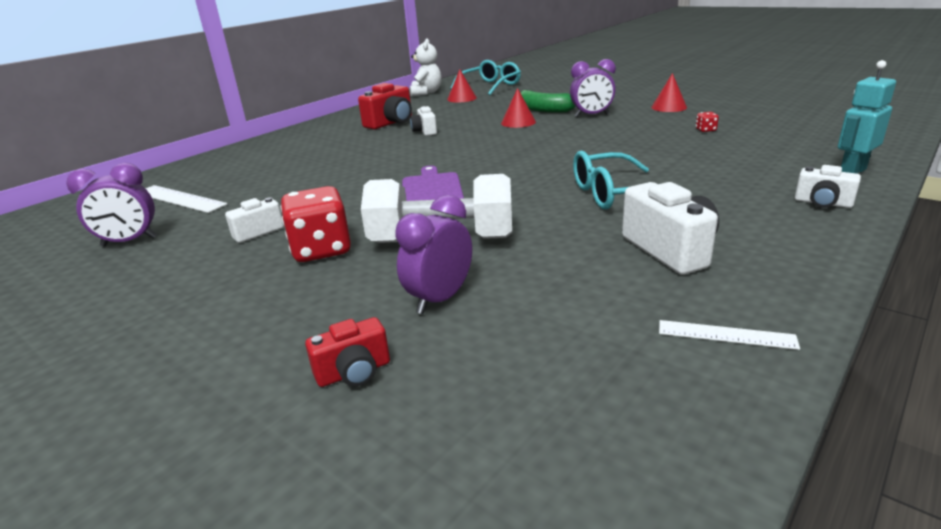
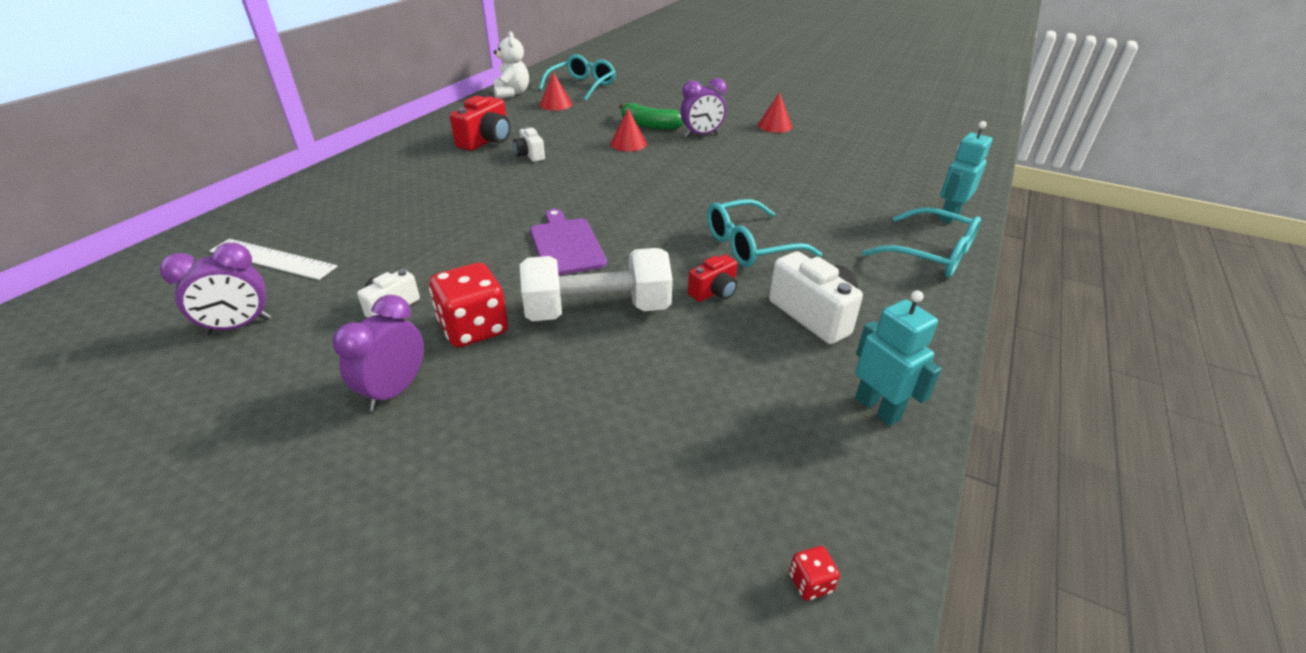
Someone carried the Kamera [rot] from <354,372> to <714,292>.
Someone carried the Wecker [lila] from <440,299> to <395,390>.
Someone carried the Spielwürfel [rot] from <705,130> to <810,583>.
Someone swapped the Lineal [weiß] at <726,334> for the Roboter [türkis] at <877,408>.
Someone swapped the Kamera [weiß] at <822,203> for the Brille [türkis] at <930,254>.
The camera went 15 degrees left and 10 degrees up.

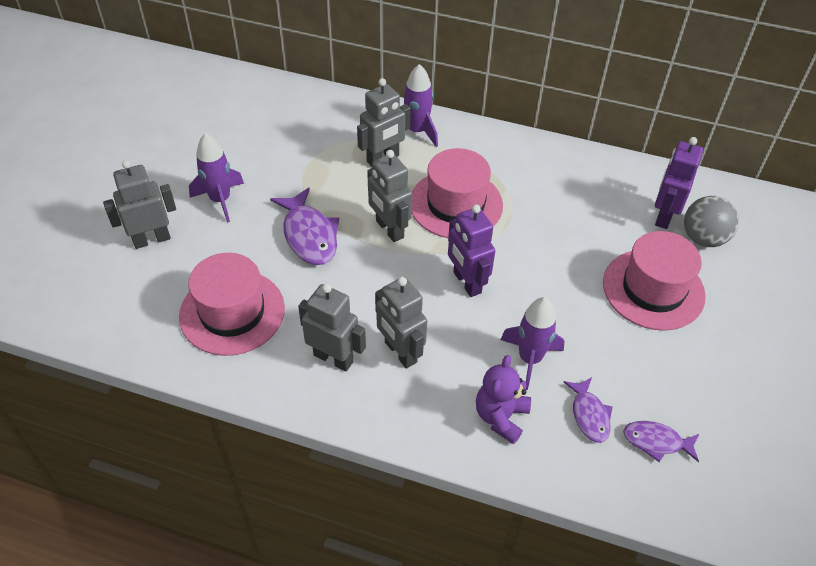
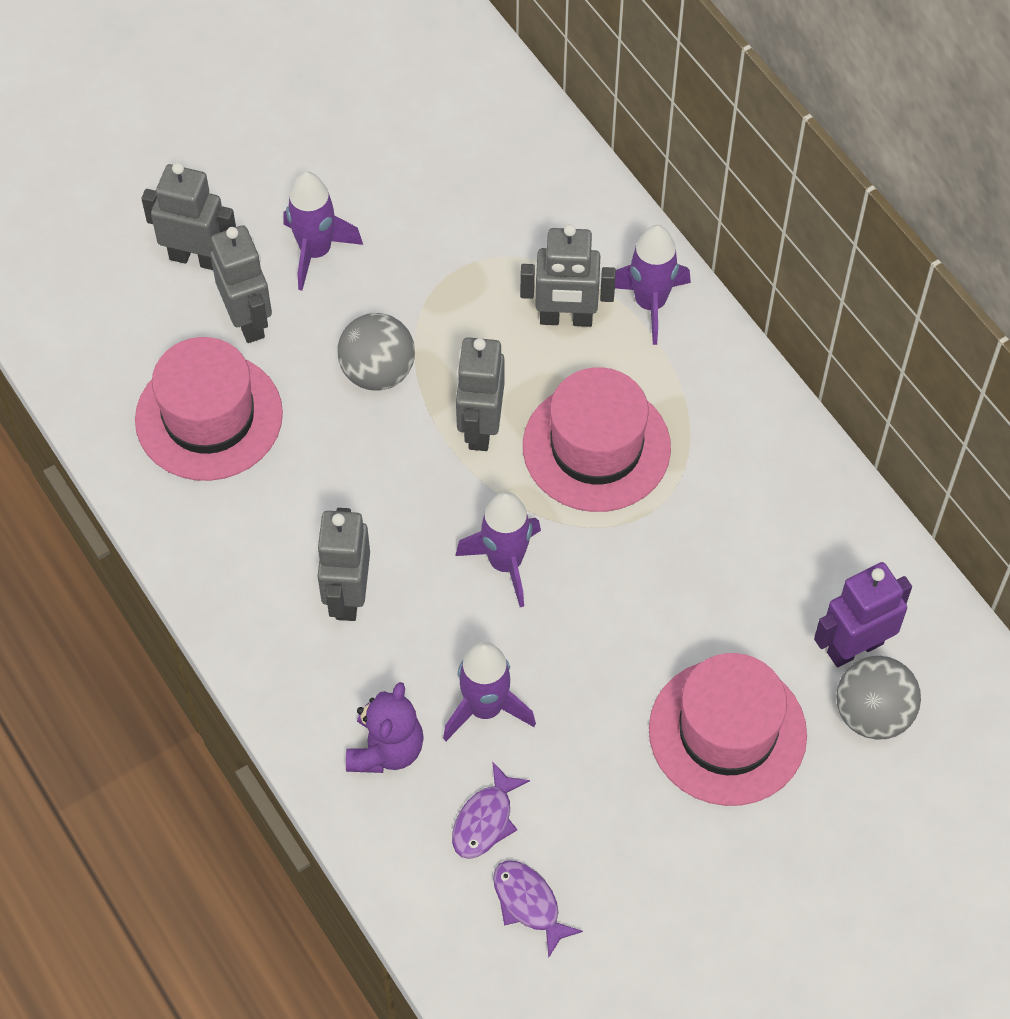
Someone carried the Roboter [grau] from <333,358> to <248,320>.
Someone swapped the Fisch [lila] at <309,235> for the Ball [grau] at <378,372>.
Someone swapped the Roboter [lila] at <466,282> for the Rakete [lila] at <505,563>.
Someone rotated the Teddybär [lila] at <501,417> by 135 degrees clockwise.
The camera went 40 degrees right and 10 degrees up.

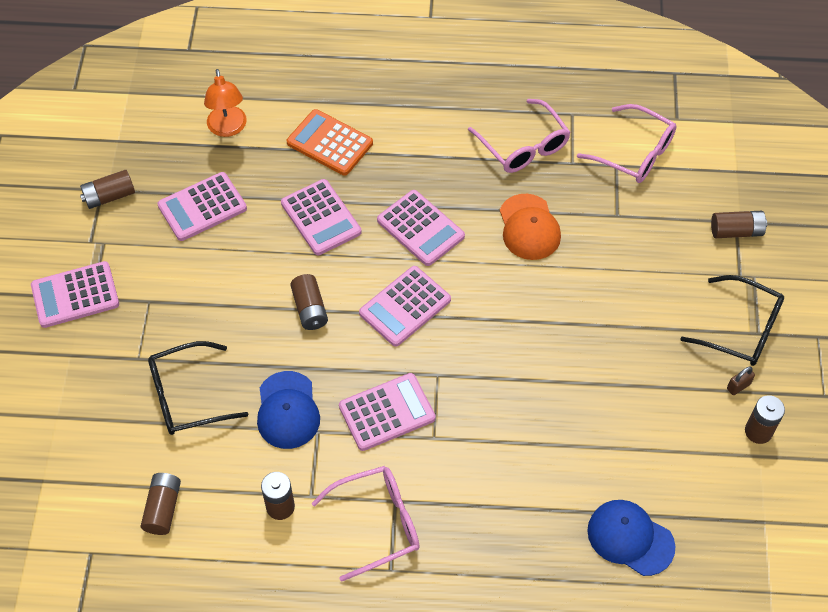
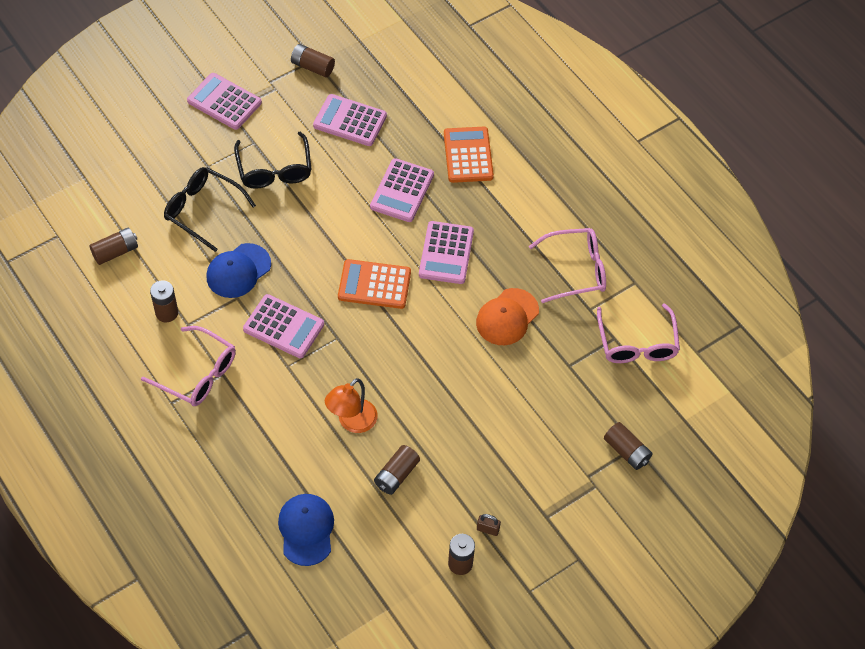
Someone carried the Lampe [orange] from <228,128> to <352,422>.
Someone carried the Batterie [braun] from <310,309> to <396,475>.
Someone carried the Brille [schwarz] from <741,329> to <274,169>.
Someone repainted the Taschenrechner [rosa] at <405,306>, which became the Taschenrechner [orange] at <374,285>.
Someone rotated the Brille [rosa] at <523,146> by 120 degrees counterclockwise.
The camera went 50 degrees right and 0 degrees up.

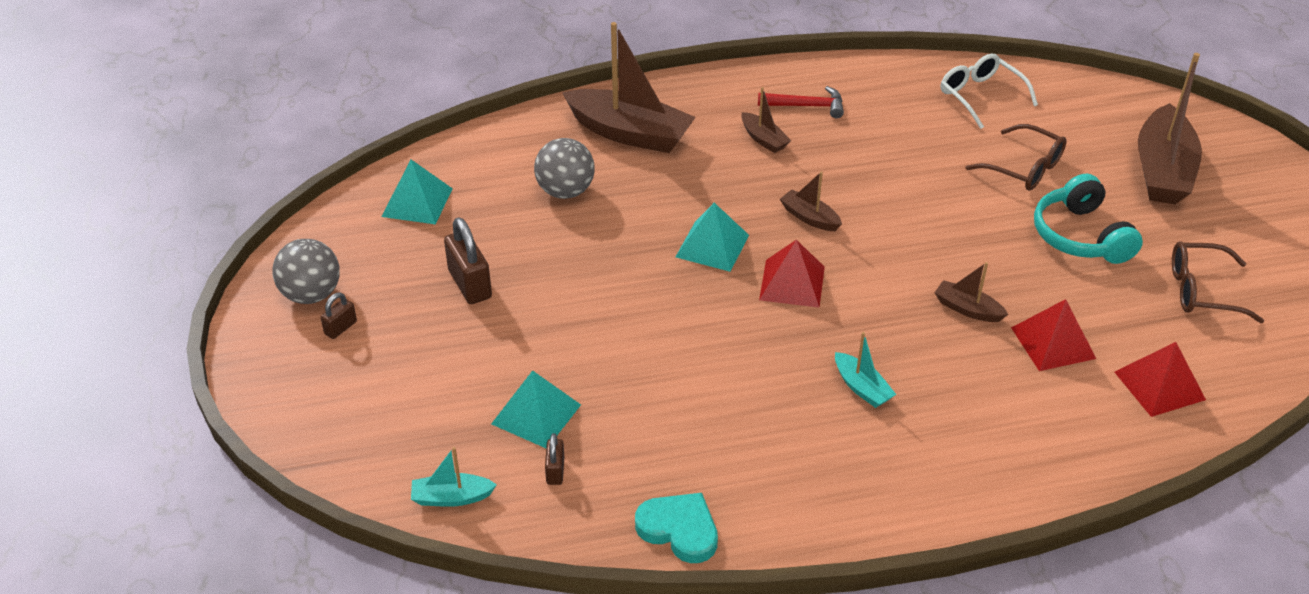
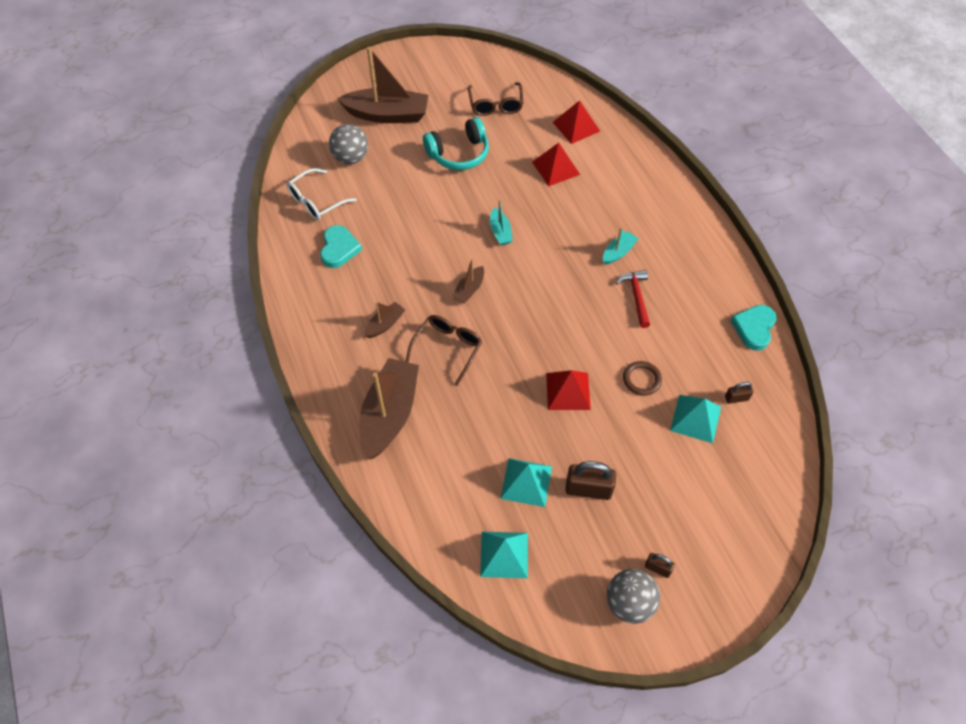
Someone took away the Boot [braun] at <967,309>.
Someone put down the Herz [türkis] at <339,249>.
Someone put down the Ring [braun] at <641,379>.
Someone carried the Boot [türkis] from <452,497> to <500,232>.
Someone carried the Ball [grau] from <565,191> to <351,158>.
Someone carried the Pyramide [türkis] from <712,246> to <526,482>.
Someone carried the Hammer [rot] from <807,106> to <636,296>.
Someone carried the Pyramide [rot] from <792,283> to <568,391>.
Someone carried the Brille [braun] from <1024,168> to <448,348>.
Someone rotated the Vorhängeschloss [braun] at <470,284> by 45 degrees clockwise.
The camera went 100 degrees left and 15 degrees up.

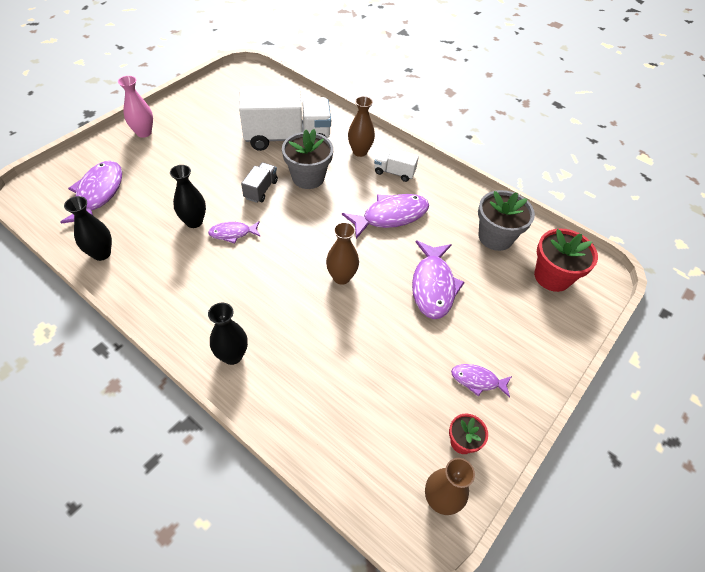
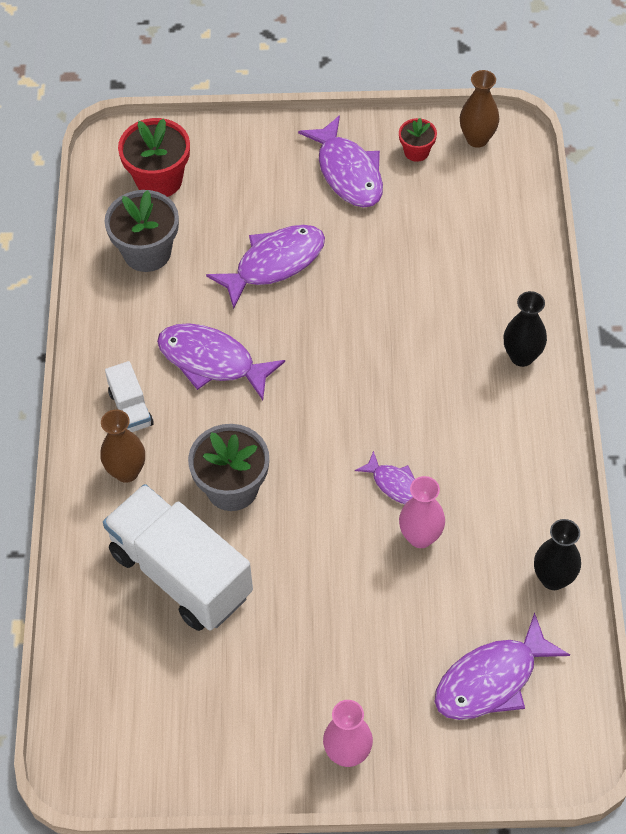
Someone took away the Lastwagen [grau] at <261,190>.
Someone took away the Vase [braun] at <341,277>.
Someone repainted the Vase [schwarz] at <194,222>, which became the Vase [rosa] at <420,537>.
Someone scaled the Fisch [lila] at <477,380> by 1.80.
The camera went 125 degrees left and 5 degrees up.

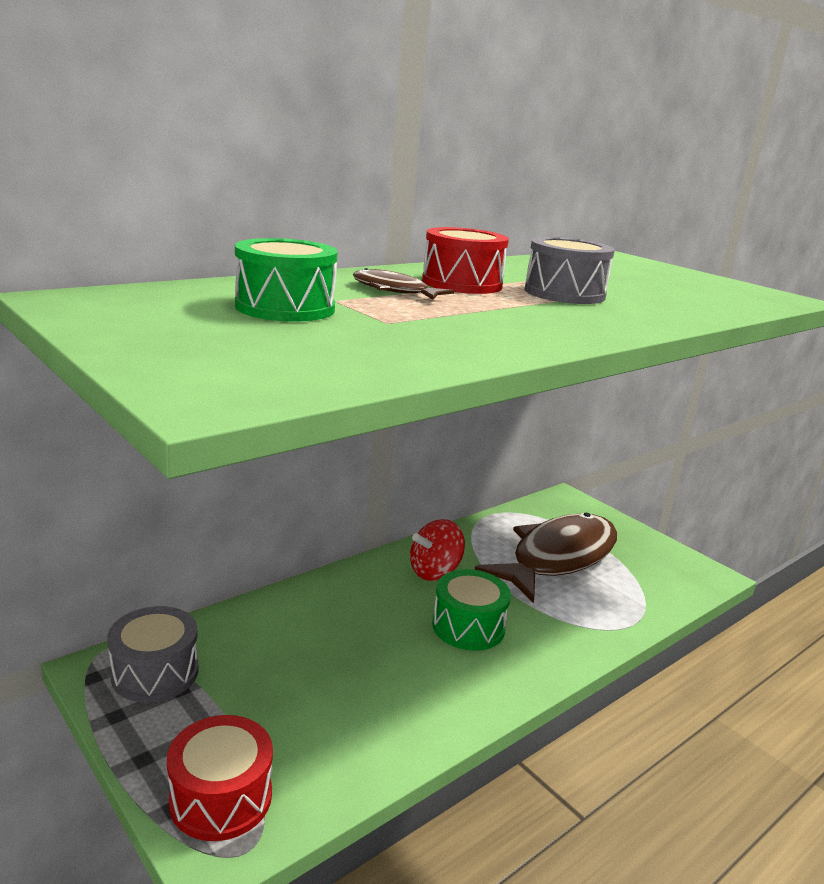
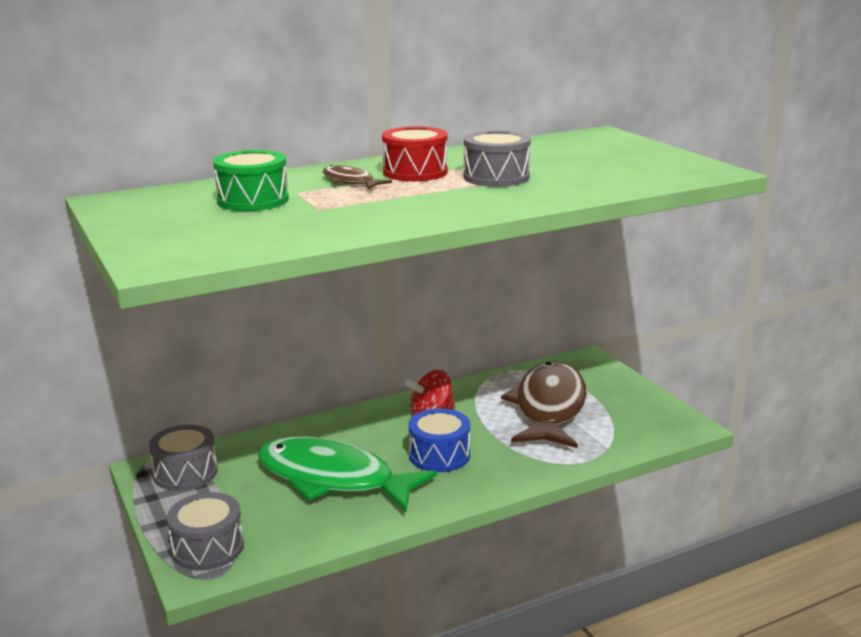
Someone put down the Fisch [grün] at <333,479>.
Someone repainted the Trommel [rot] at <221,797>, which became the Trommel [grau] at <208,548>.
Someone repainted the Trommel [grün] at <468,627>, which became the Trommel [blau] at <439,455>.
Someone rotated the Fisch [braun] at <558,558> by 45 degrees counterclockwise.
The camera went 15 degrees right and 0 degrees up.

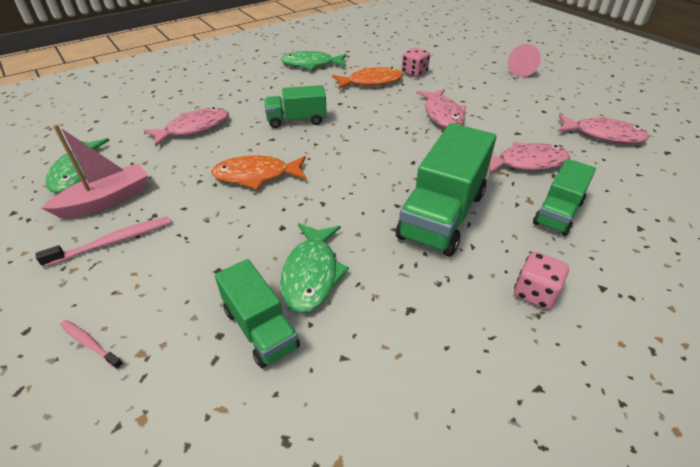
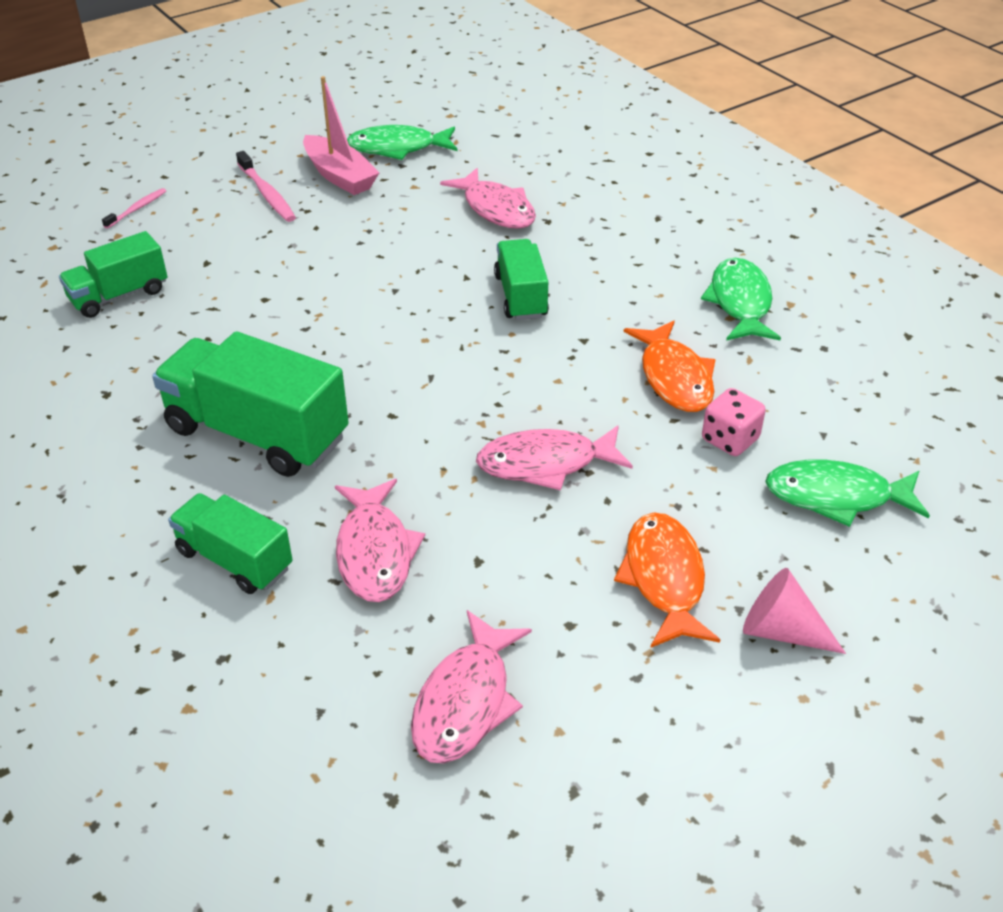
Someone took away the Spielwürfel [rosa] at <535,293>.
Someone carried the Fisch [orange] from <256,175> to <664,578>.
Someone carried the Fisch [grün] from <311,274> to <836,497>.
The camera went 90 degrees right and 0 degrees up.

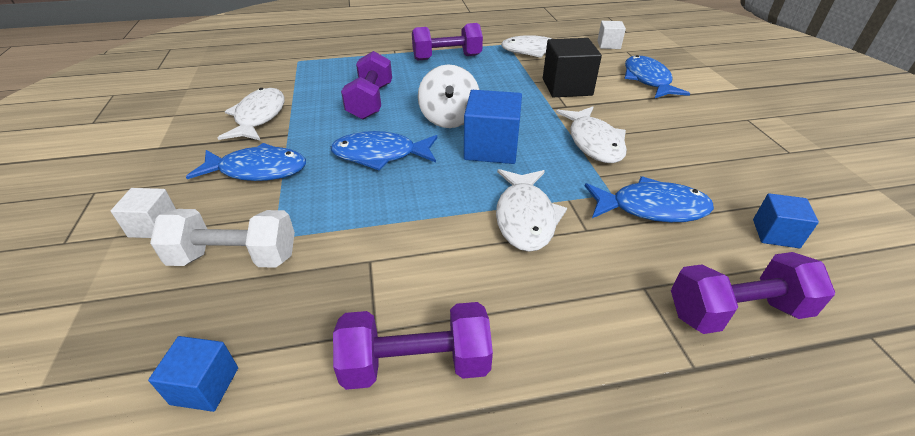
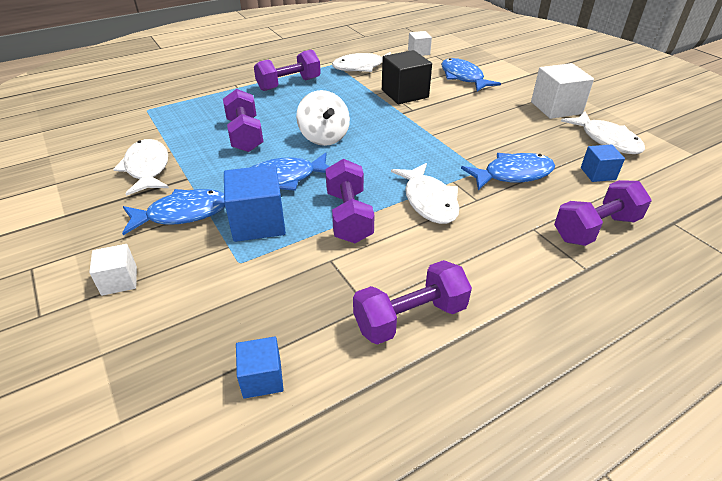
Someone took away the Hantel [weiß] at <235,257>.
Someone put down the Hantel [lila] at <349,216>.
Someone put down the Kubus [weiß] at <556,108>.
Someone carried the Kubus [blau] from <491,148> to <258,222>.
Someone carried the Fisch [weiß] from <594,142> to <606,140>.
The camera went 20 degrees left and 0 degrees up.

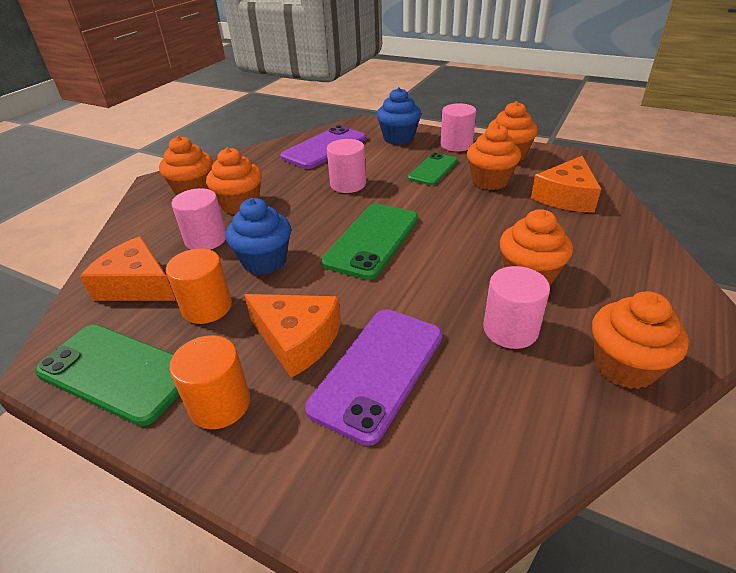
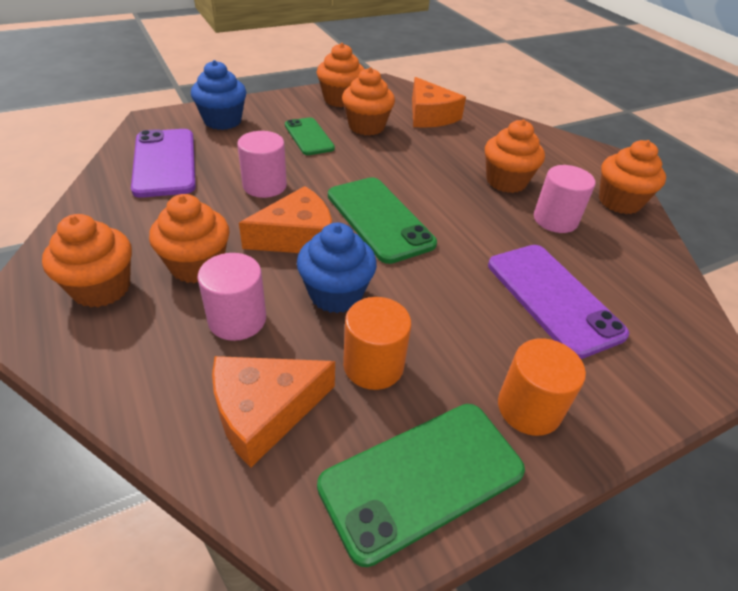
Someone took away the Vollzylinder [rosa] at <456,145>.
Someone carried the Käse [orange] from <297,339> to <297,237>.
The camera went 60 degrees left and 5 degrees up.

